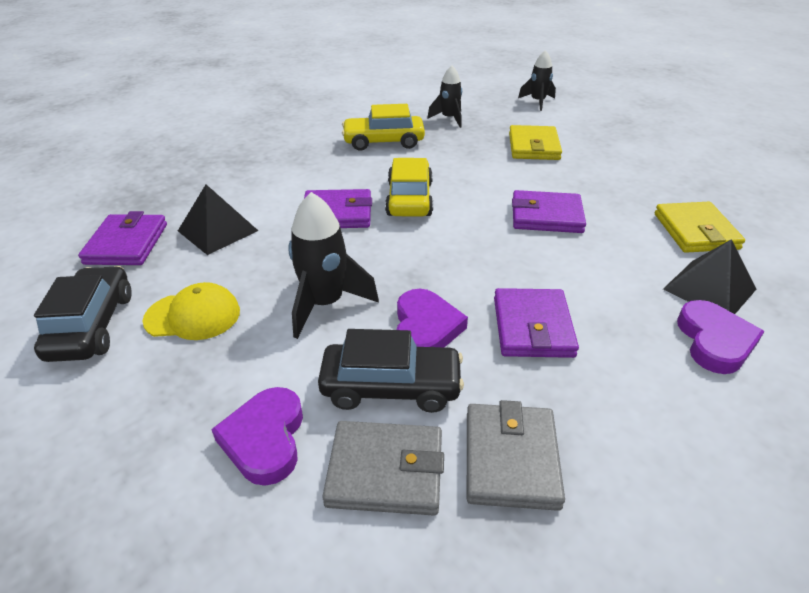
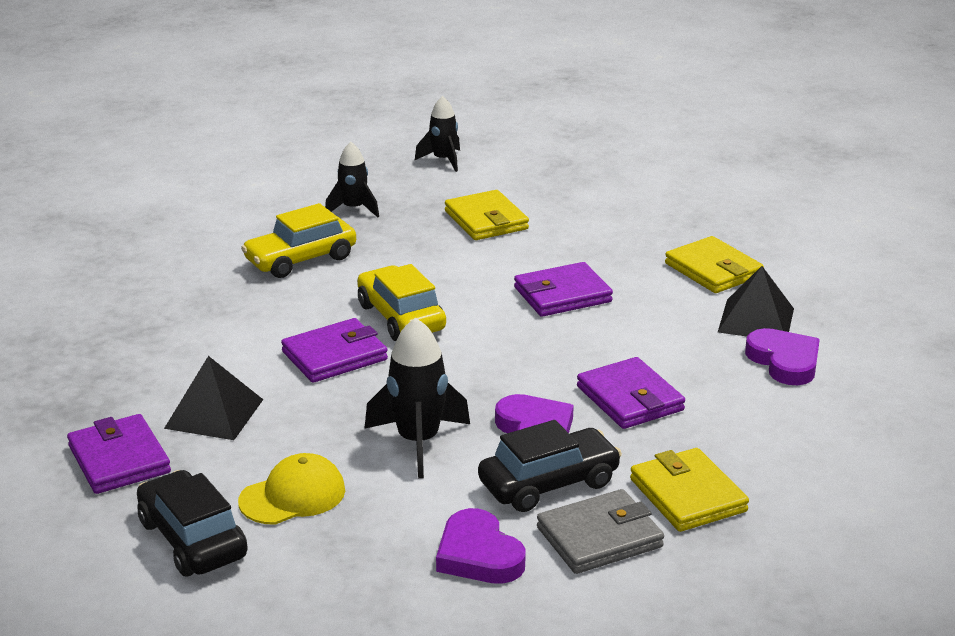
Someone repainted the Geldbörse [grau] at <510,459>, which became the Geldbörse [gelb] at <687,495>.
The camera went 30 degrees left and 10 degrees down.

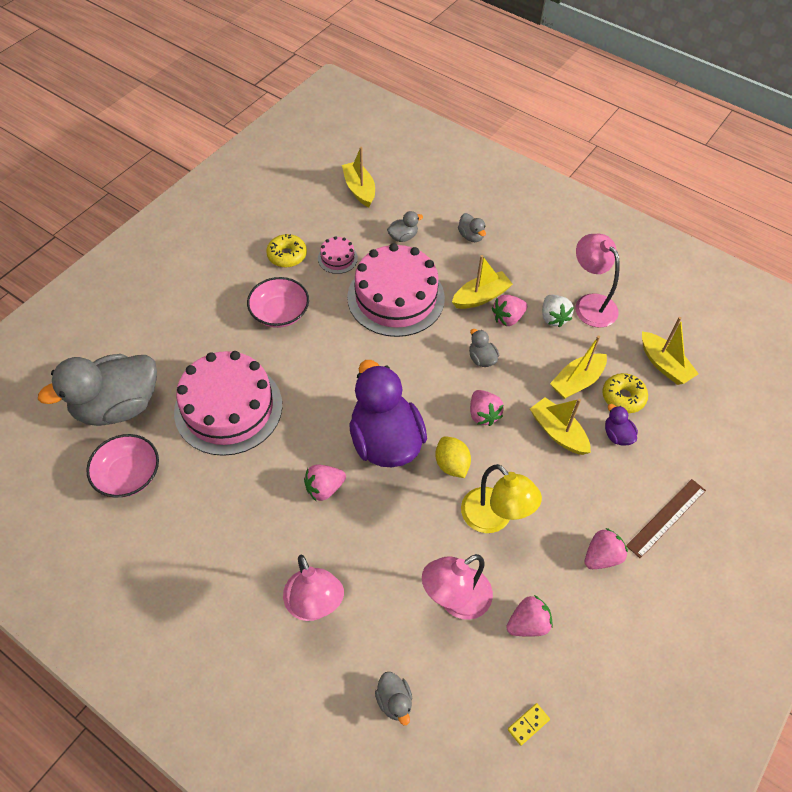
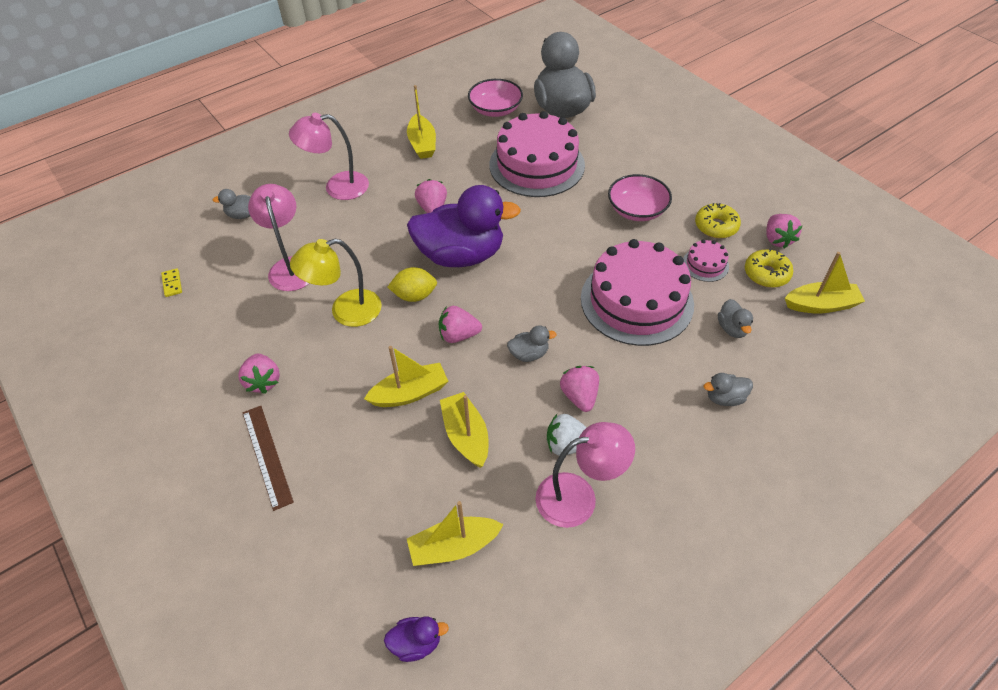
Someone carried the Boot [gelb] from <481,297> to <422,144>.
Someone carried the Erdbeere [rosa] from <528,623> to <777,239>.
Someone carried the Donut [gelb] from <623,397> to <766,274>.
Someone carried the Ente [lila] from <617,435> to <416,643>.
The camera went 110 degrees right and 5 degrees down.

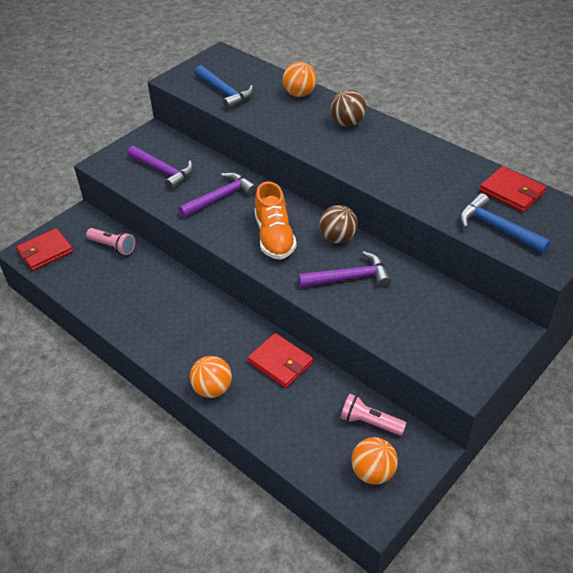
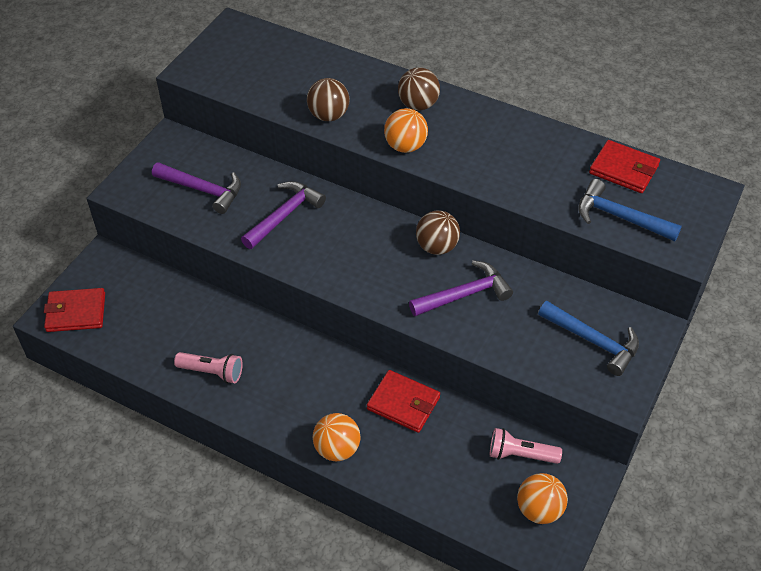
Someone took away the Schuh [orange] at <274,237>.
Someone put down the Ball [braun] at <328,115>.
Someone carried the Taschenlampe [rosa] from <113,247> to <212,372>.
Someone carried the Hammer [blau] from <224,92> to <593,341>.
Someone carried the Ball [orange] from <299,94> to <405,146>.
Someone rotated the Geldbörse [rot] at <45,252> by 45 degrees clockwise.
The camera went 15 degrees left and 5 degrees up.

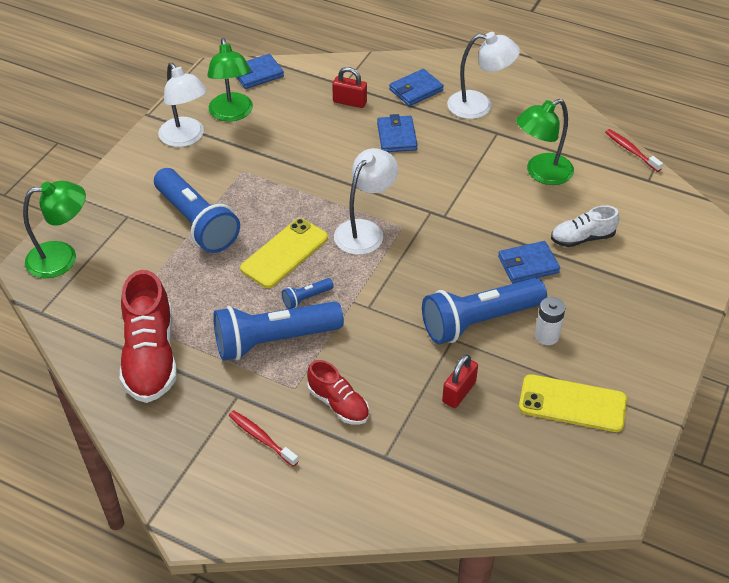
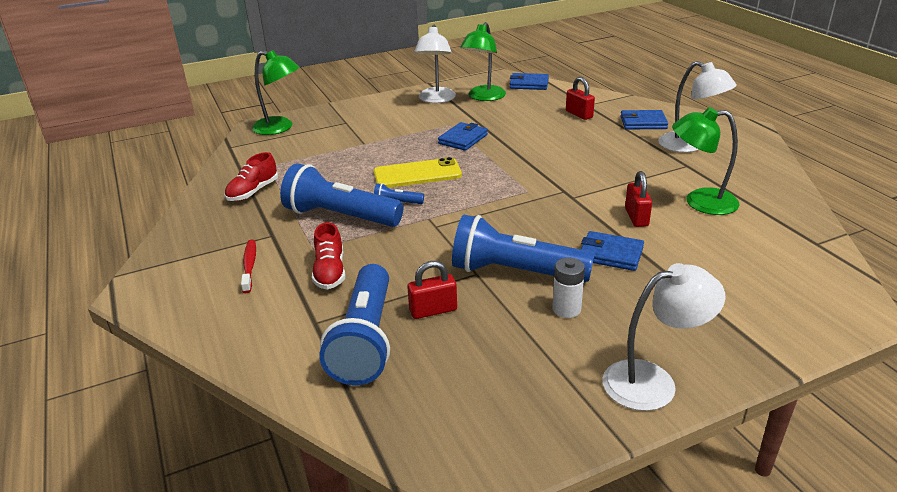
Someone took away the Handy [gelb] at <572,403>.
Someone took away the Schuh [weiß] at <582,238>.
Someone took away the Zahnbürste [rot] at <631,150>.
Someone put down the Vorhängeschloss [rot] at <636,217>.
Someone carried the Taschenlampe [blau] from <197,222> to <365,340>.
Someone carried the Lampe [weiß] from <365,230> to <653,381>.
Someone carried the Geldbörse [blau] from <396,136> to <463,139>.
Someone scaled the Schuh [rot] at <150,357> by 0.57.
The camera went 40 degrees right and 15 degrees down.

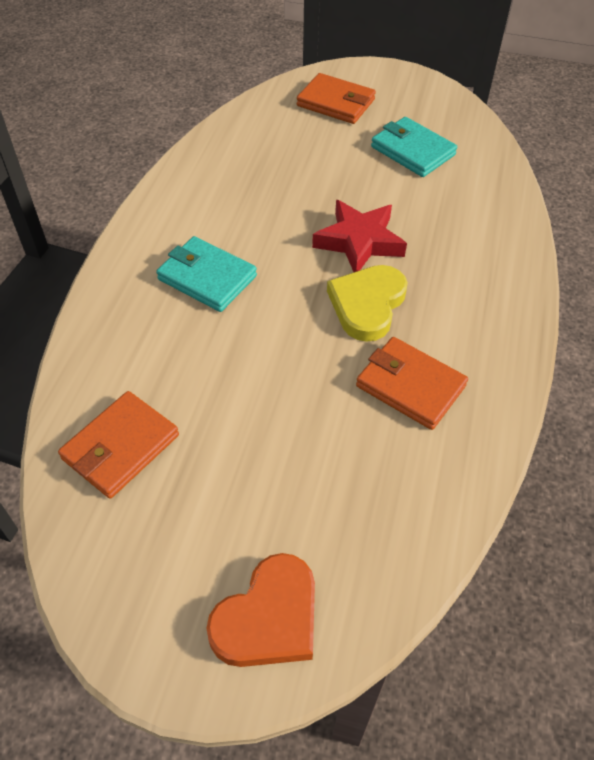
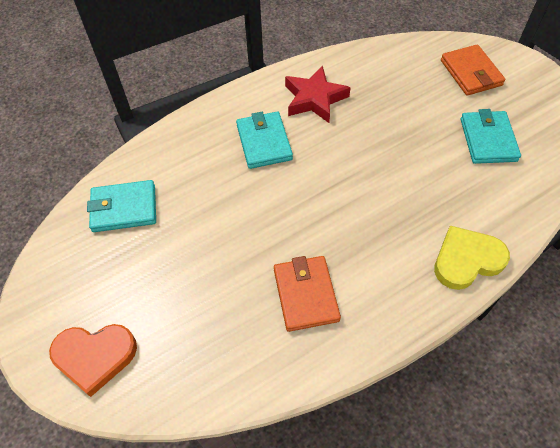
Someone carried the Stern [rot] from <359,242> to <314,99>.
Someone carried the Herz [gelb] from <367,305> to <467,260>.
Someone repainted the Geldbörse [orange] at <121,447>, which became the Geldbörse [türkis] at <124,208>.
The camera went 45 degrees right and 5 degrees up.

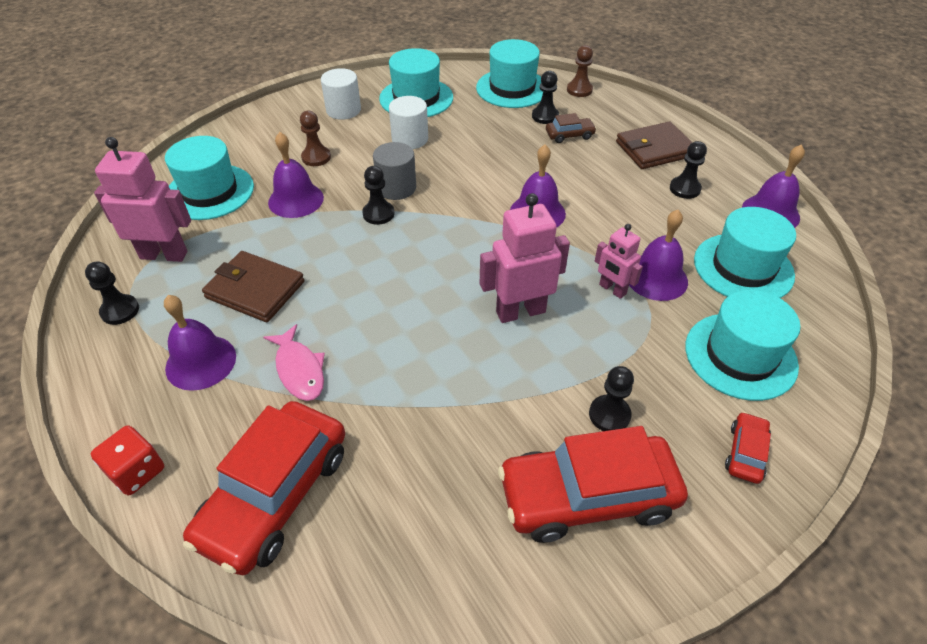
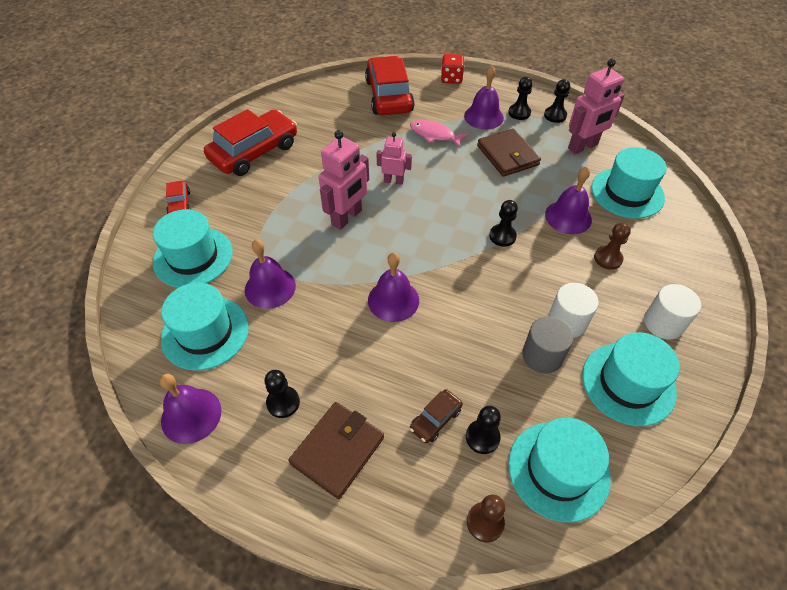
Someone carried the Vollzylinder [grau] from <396,188> to <542,356>.
Someone carried the Bauer [schwarz] from <609,415> to <519,113>.
Someone carried the Roboter [rosa] from <612,289> to <393,181>.
Someone rotated the Geldbörse [braun] at <255,290> by 75 degrees clockwise.
The camera went 145 degrees right and 5 degrees up.

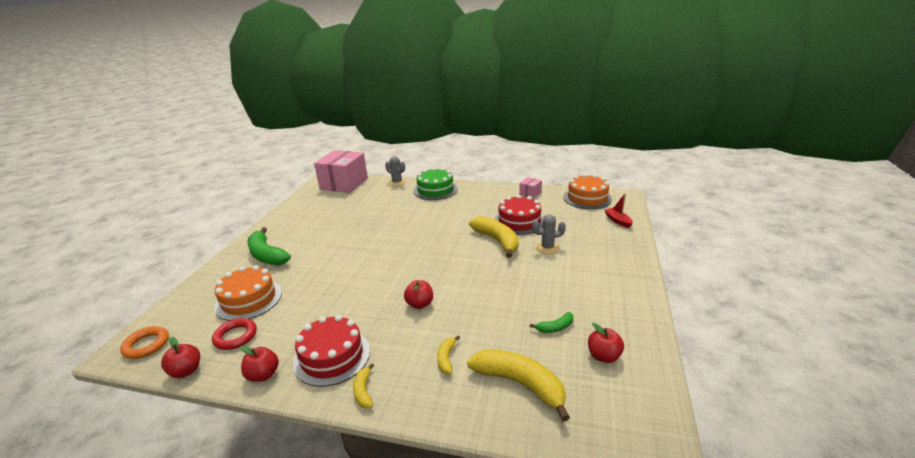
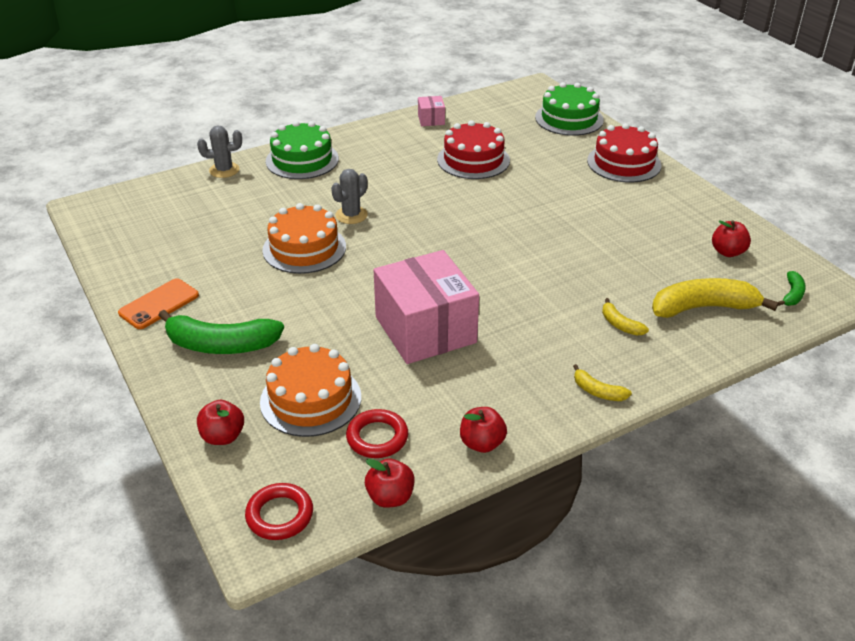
Someone took away the Banane [gelb] at <497,241>.
Someone put down the Handy [orange] at <159,304>.
Someone carried the Kuchen [rot] from <332,356> to <624,163>.
Someone carried the Schachtel [rosa] from <344,183> to <425,329>.
Someone carried the Apfel [rot] from <420,304> to <223,436>.
Someone carried the Banane [grün] from <555,327> to <792,294>.
Someone carried the Kaktus [grau] from <547,248> to <351,215>.
Someone carried the Kuchen [orange] from <587,198> to <304,248>.
Someone swapped the Boot [rot] at <618,221> for the Kuchen [grün] at <569,119>.
Someone repainted the Ring [orange] at <146,345>, which became the Ring [rot] at <280,515>.
The camera went 45 degrees left and 10 degrees up.

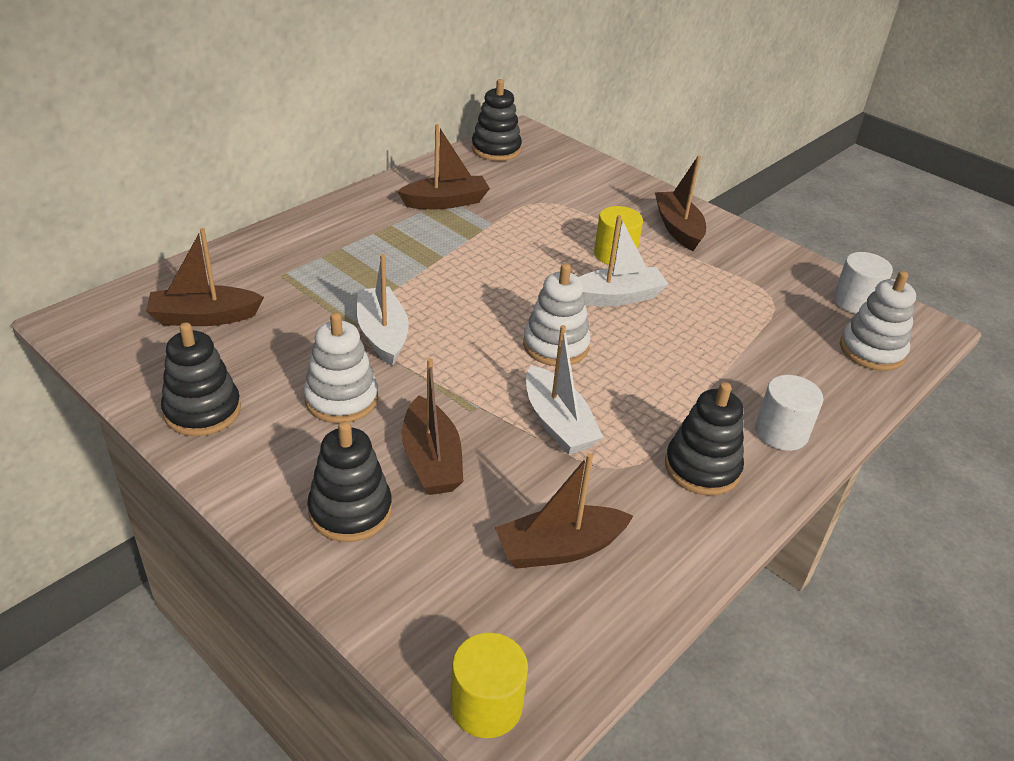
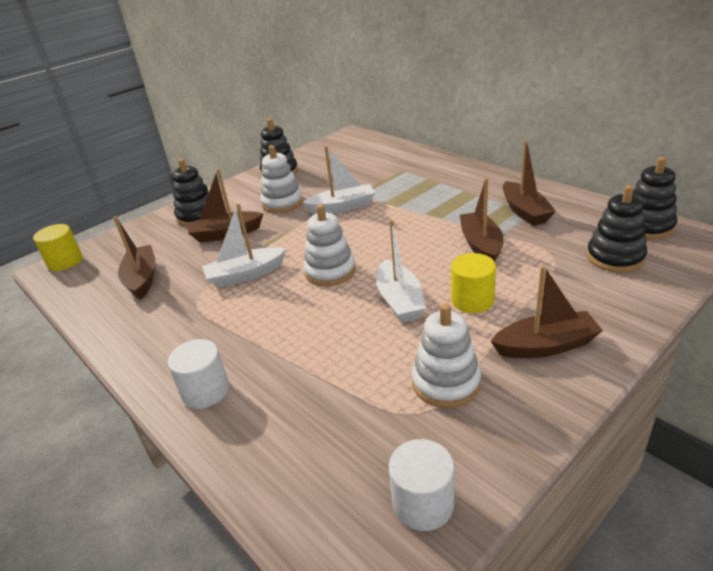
Someone carried the Boot [braun] from <204,317> to <481,245>.
Someone carried the Stapelspielzeug [schwarz] from <702,468> to <615,257>.
Someone carried the Stapelspielzeug [weiß] from <872,350> to <446,383>.
The camera went 100 degrees right and 5 degrees down.

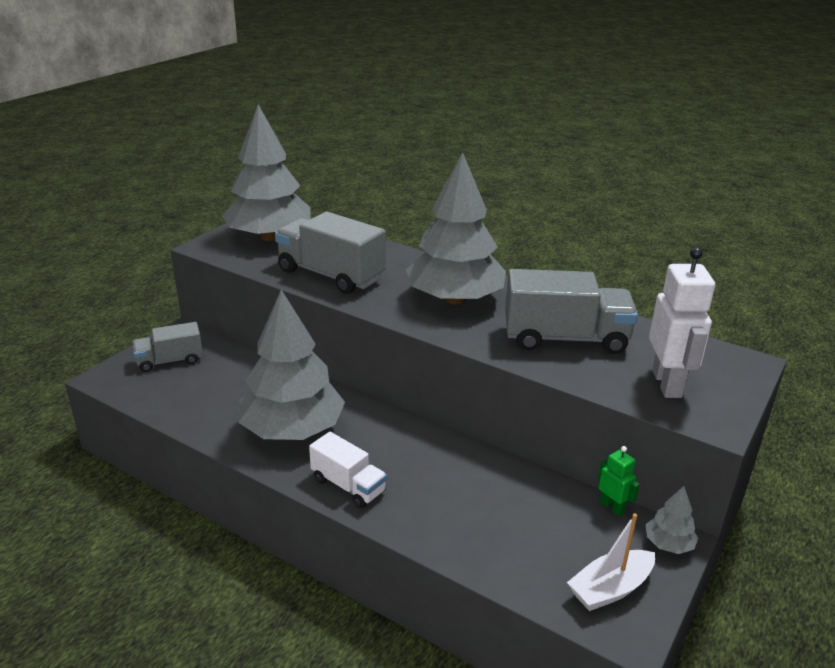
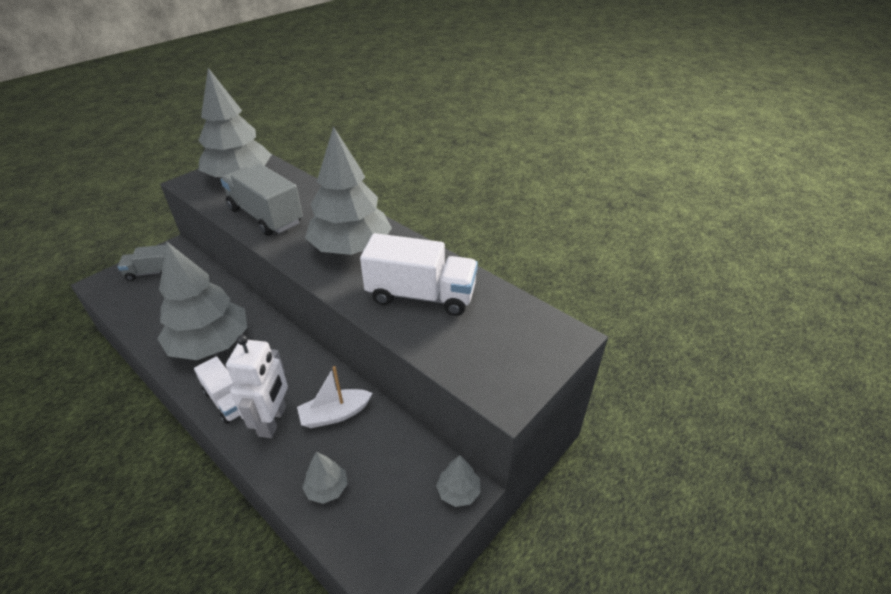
Someone took away the Roboter [grün] at <612,507>.
Someone put down the Baum [grau] at <327,488>.
Someone carried the Boot [weiß] from <610,589> to <335,414>.
Someone carried the Roboter [weiß] from <667,384> to <273,421>.
Someone repainted the Lastwagen [grau] at <565,338>, which became the Lastwagen [weiß] at <421,295>.
The camera went 10 degrees right and 10 degrees up.

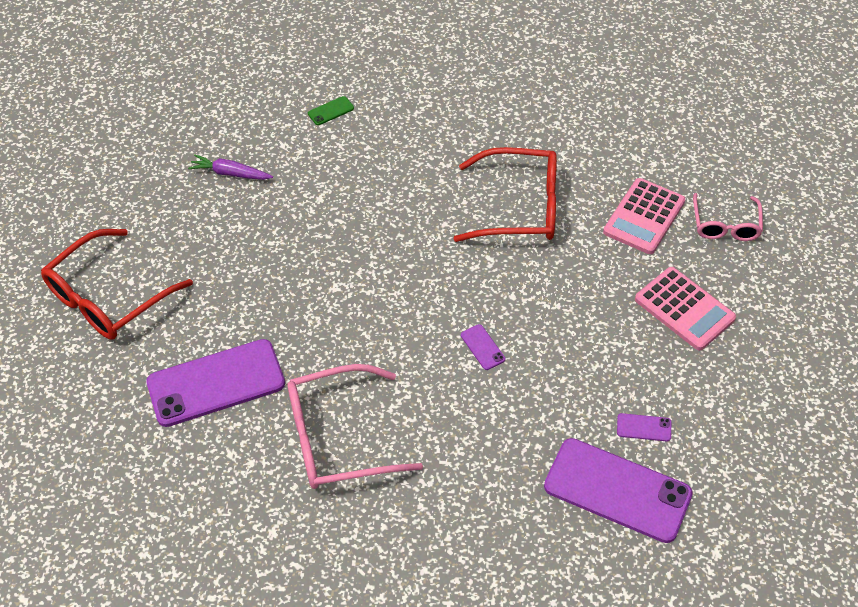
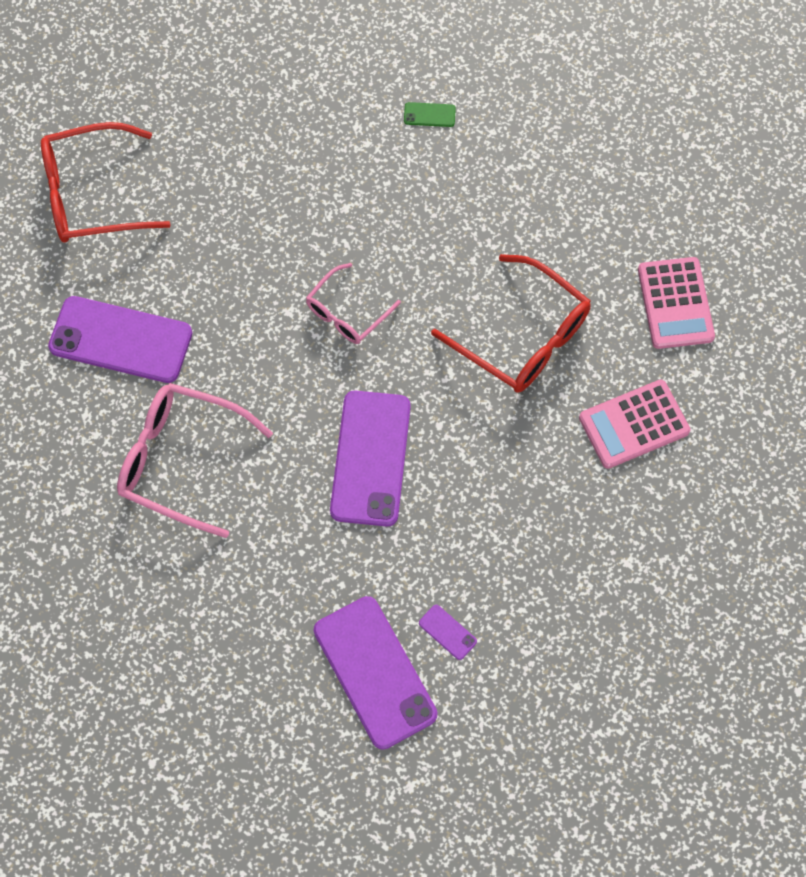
Someone took away the Karotte [lila] at <230,173>.
Someone carried the Taschenrechner [rosa] from <684,309> to <675,303>.
Someone carried the Brille [rosa] from <725,225> to <347,312>.
Someone scaled the Handy [lila] at <482,347> by 2.50.
The camera went 35 degrees right and 15 degrees up.

